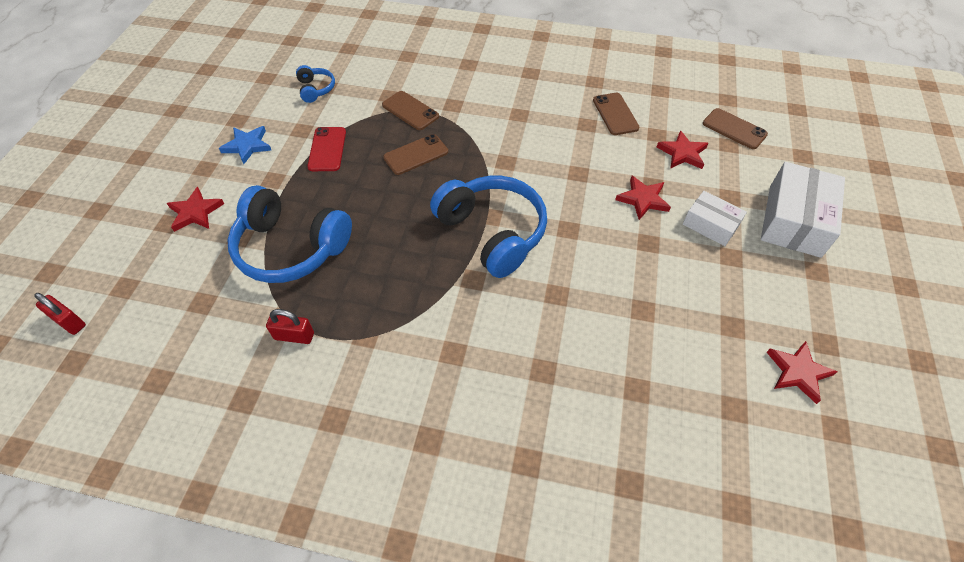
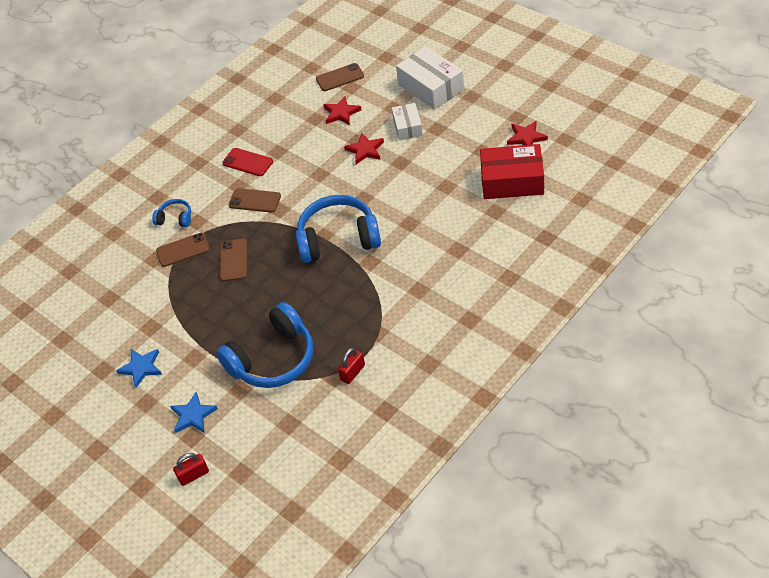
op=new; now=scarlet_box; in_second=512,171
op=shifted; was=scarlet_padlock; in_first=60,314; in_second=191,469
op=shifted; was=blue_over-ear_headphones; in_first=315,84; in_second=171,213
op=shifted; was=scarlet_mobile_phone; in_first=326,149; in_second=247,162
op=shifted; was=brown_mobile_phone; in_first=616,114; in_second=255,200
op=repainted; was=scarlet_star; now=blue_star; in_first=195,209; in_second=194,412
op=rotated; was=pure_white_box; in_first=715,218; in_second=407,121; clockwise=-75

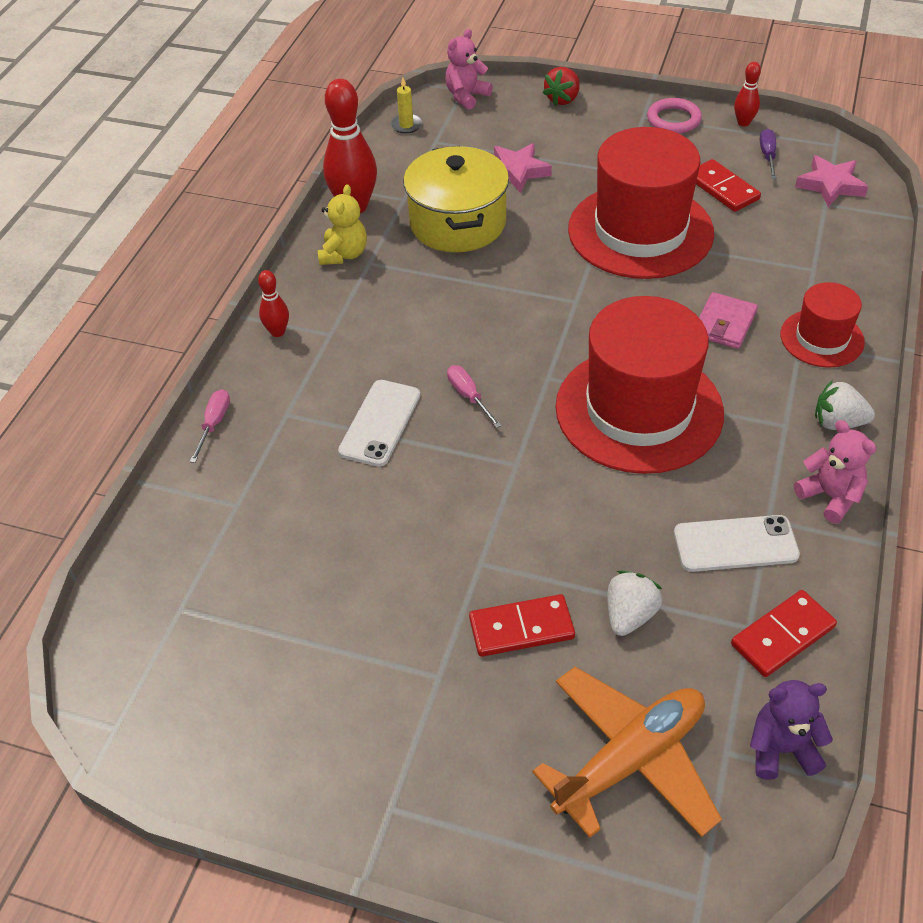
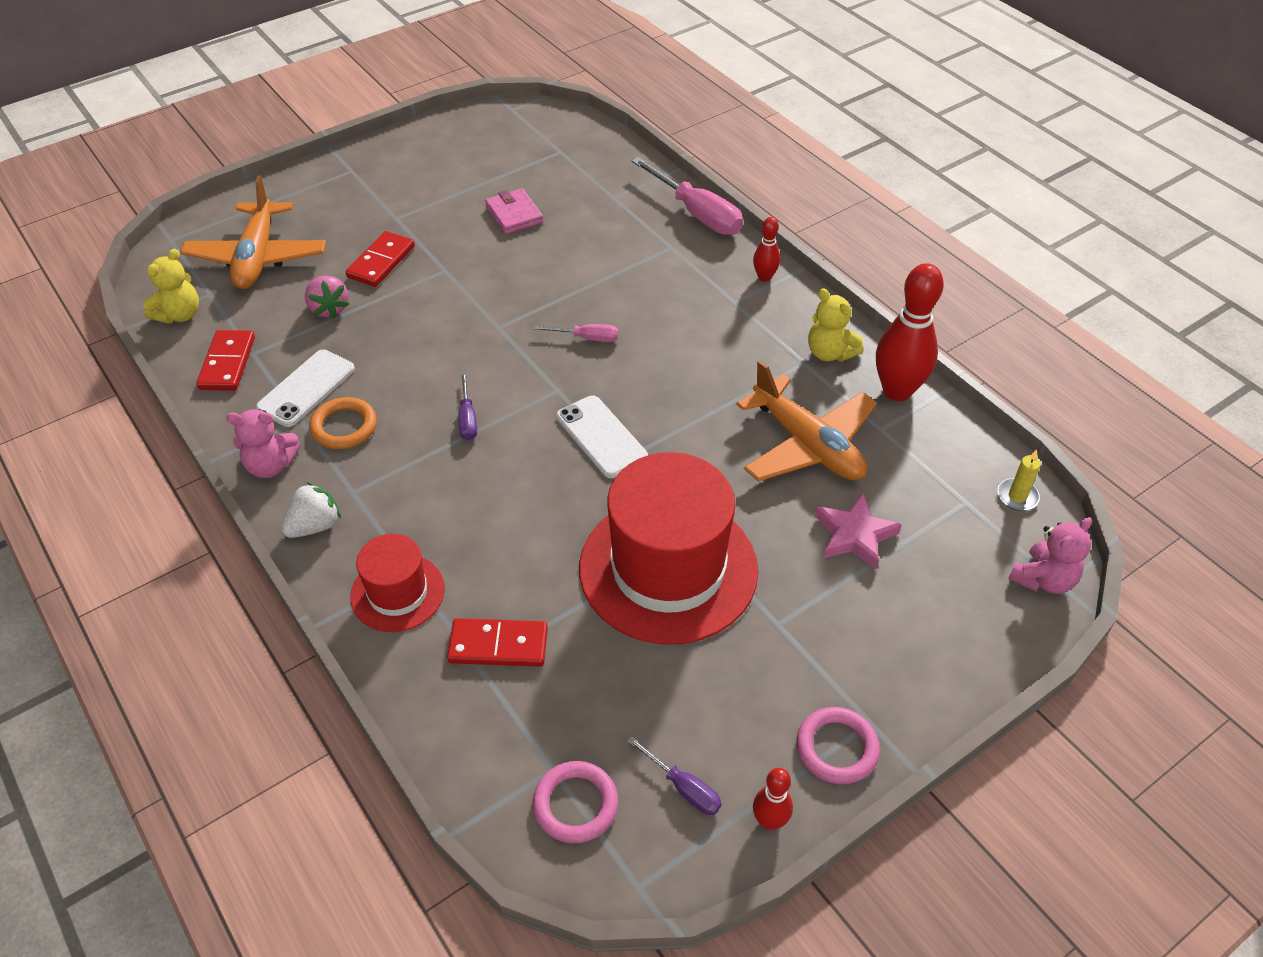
op=gone; was=scarlet_berry; in_first=561,86
op=new; now=bright_orange_torus; in_second=343,423
op=shifted; was=pure_white_mobile_phone; in_first=379,423; in_second=602,437
op=shifted; was=scarlet_domino; in_first=728,185; in_second=497,642
op=shifted; was=rose-pink_card_wallet; in_first=728,320; in_second=514,211
op=swapped; was=yellow_cooking_pot; now=bright_orange_plane; in_first=456,199; in_second=806,420
op=swapped; was=scarlet_top_hat; now=violet_screwdriver; in_first=640,385; in_second=468,406
op=swapped; was=rose-pink_star; now=rose-pink_torus; in_first=831,181; in_second=575,802
op=repainted; was=pure_white_berry; now=rose-pink_berry; in_first=634,603; in_second=327,297
op=repainted; was=violet_teddy_bear; now=yellow_teddy_bear; in_first=791,730; in_second=171,286
op=rotated; was=rose-pink_teddy_bear; in_first=469,69; in_second=1050,555; clockwise=60
op=scaled; was=rose-pink_screwdriver; in_first=210,426; in_second=687,196; ratio=1.96

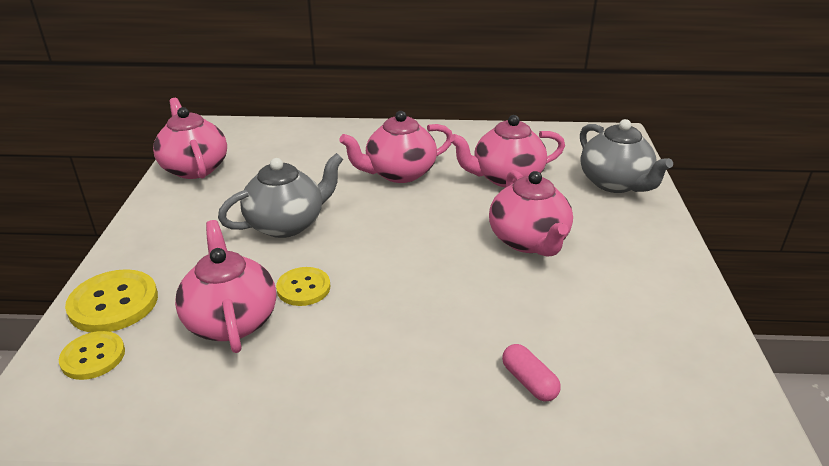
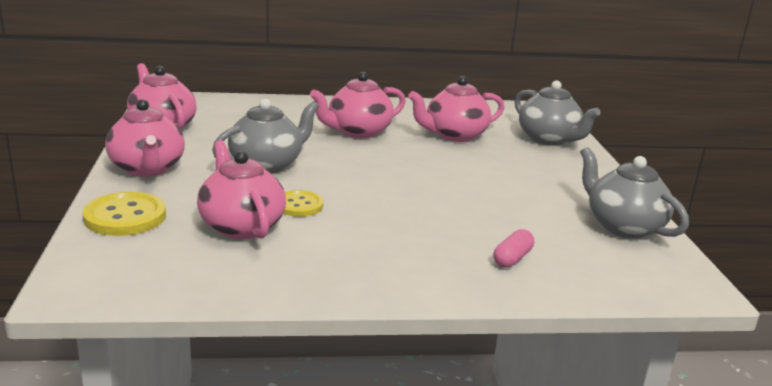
op=gone; was=yellow_sewing_button; in_first=92,355
op=new; now=ash-grey_china_teapot; in_second=634,193
op=shifted; was=rose-pink_china_teapot; in_first=531,213; in_second=145,138
op=rotated; was=rose-pink_pill_shape; in_first=531,372; in_second=514,248; clockwise=75

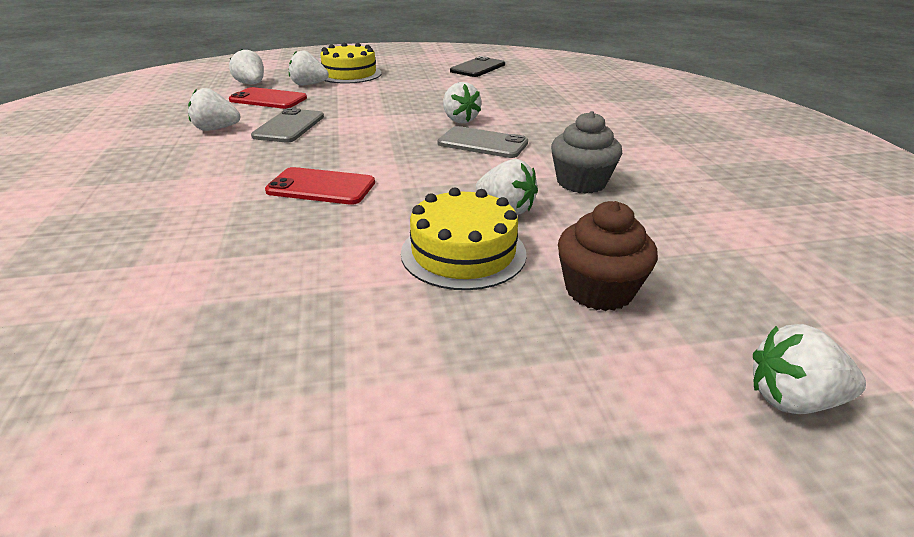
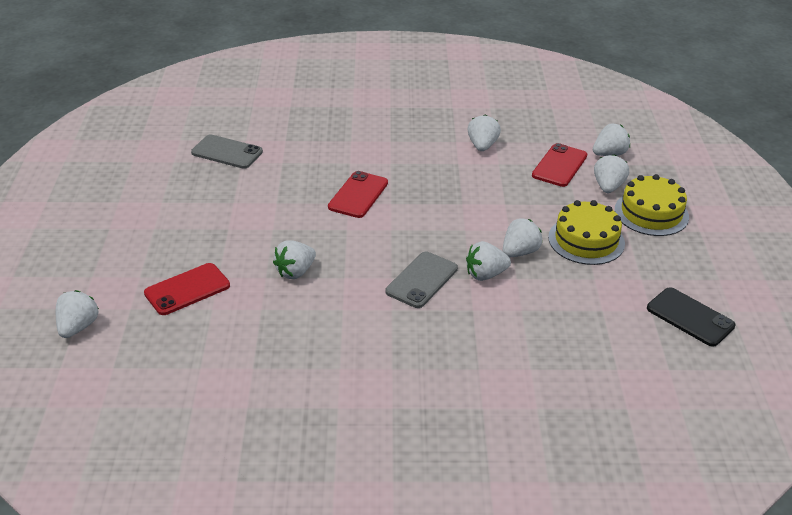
op=gone; was=ash-grey_cupcake; in_first=586,152
op=new; now=pure_white_berry; in_second=523,237
op=shifted; was=ash-grey_mobile_phone; in_first=287,125; in_second=227,151
op=shifted; was=yellow_gateau; in_first=464,238; in_second=586,232
op=swapped; was=brown_cupcake; now=scarlet_mobile_phone; in_first=608,256; in_second=187,289

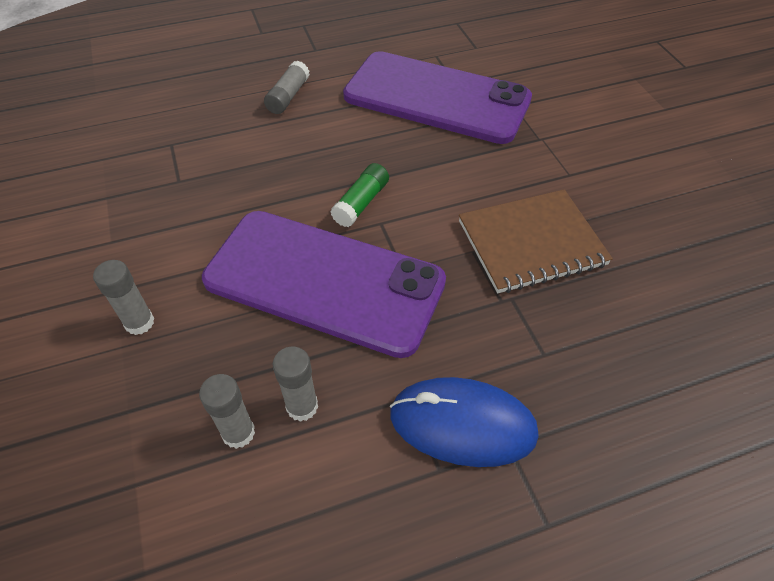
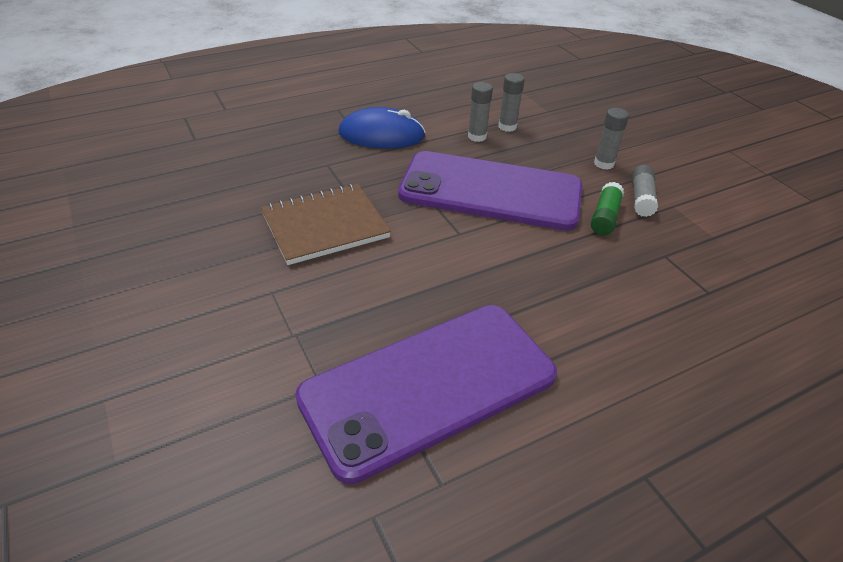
op=shifted; was=ash-grey_glue; in_first=287,87; in_second=645,191
op=shifted; was=emerald_glue; in_first=359,195; in_second=607,208
op=rotated; was=violet_mobile_phone; in_first=437,97; in_second=426,394; clockwise=-45

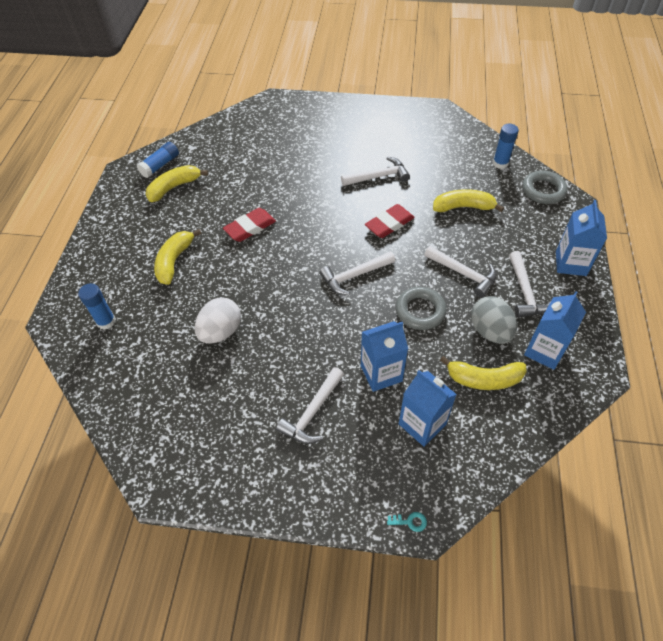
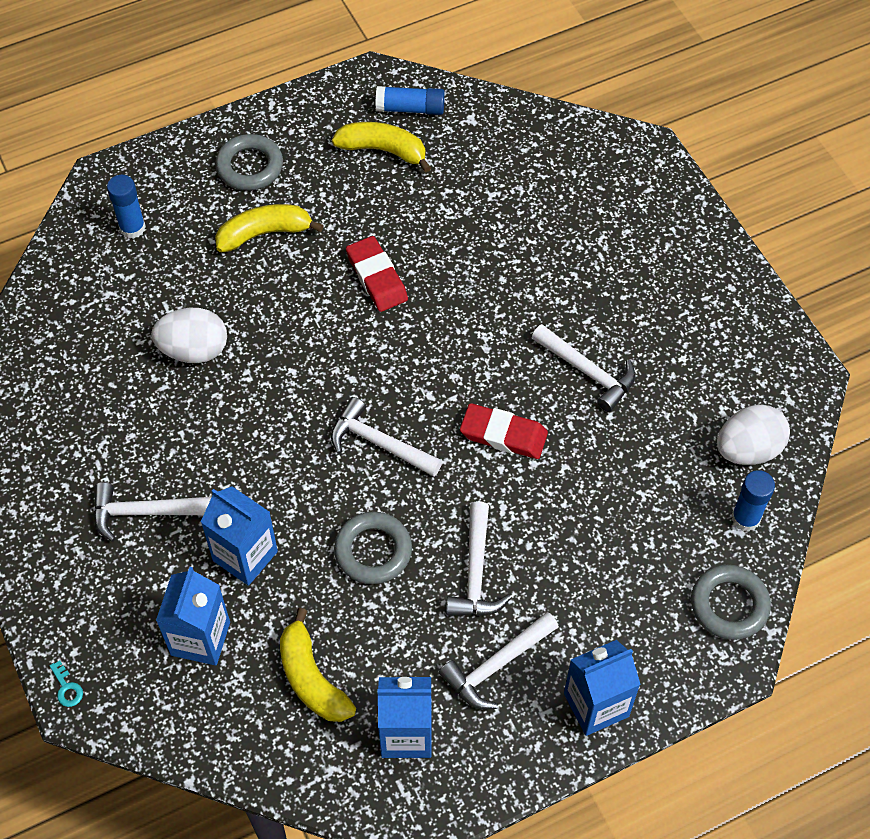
op=gone; was=yellow_banana_fruit; in_first=468,200
op=gone; was=ash-grey_toy_egg; in_first=494,320
op=new; now=ash-grey_torus; in_second=249,162
op=new; now=pure_white_toy_egg; in_second=753,435
op=rotated; was=scarlet_pencil_eraser; in_first=249,225; in_second=377,274; clockwise=45

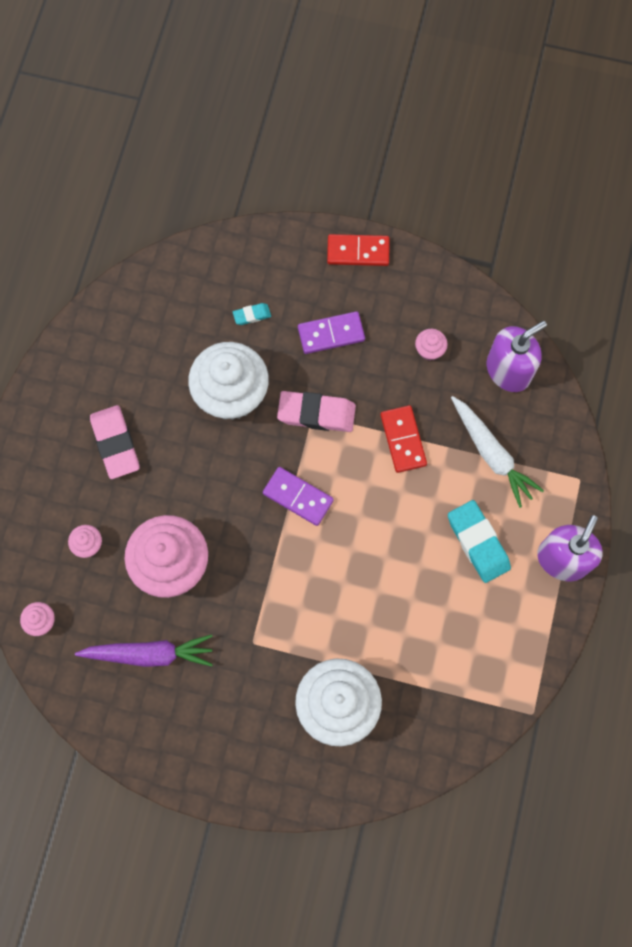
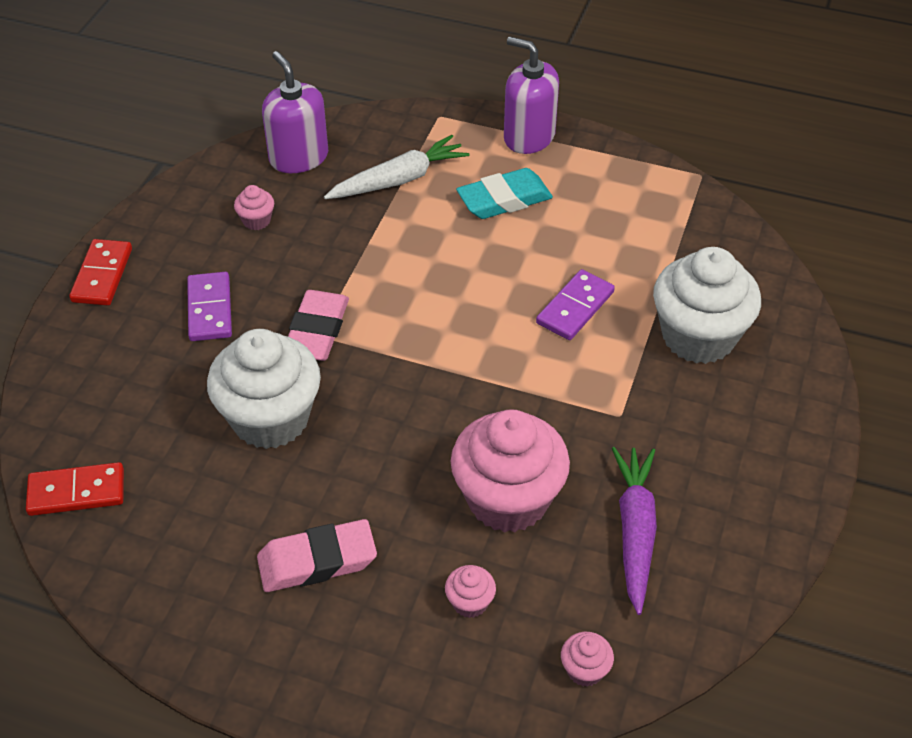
op=gone; was=turquoise_pencil_eraser; in_first=252,314
op=shifted; was=violet_domino; in_first=298,496; in_second=575,304
op=shifted; was=scarlet_domino; in_first=403,439; in_second=75,489

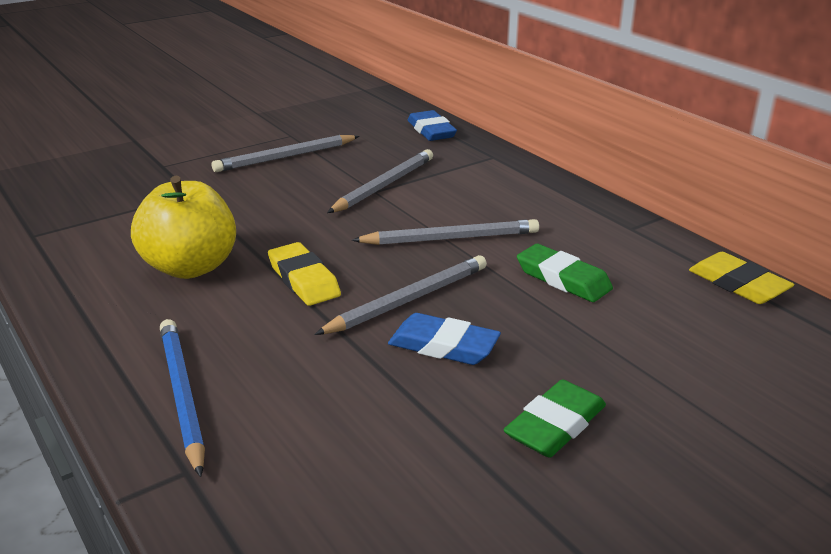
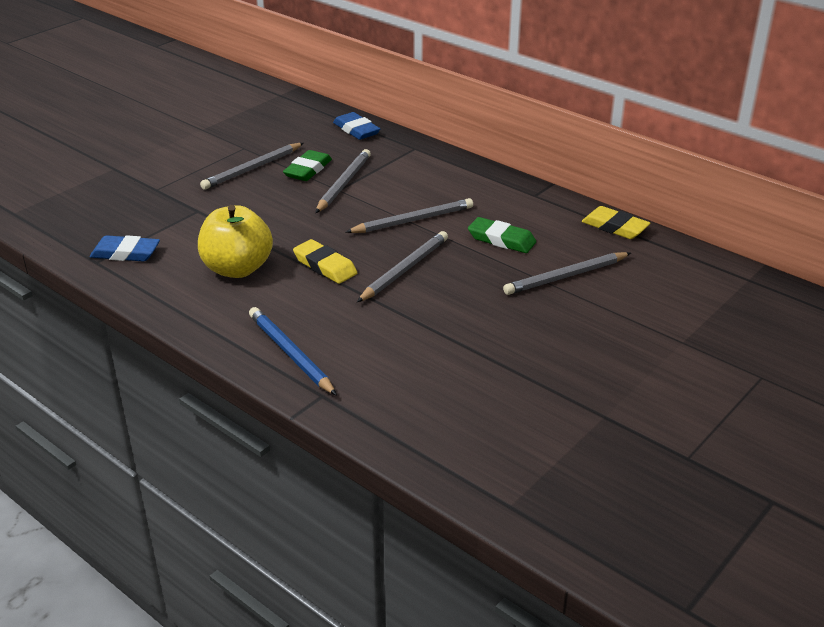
op=new; now=ash-grey_pencil; in_second=567,273
op=shifted; was=blue_pencil_eraser; in_first=444,339; in_second=125,248
op=shifted; was=emerald_pencil_eraser; in_first=554,418; in_second=307,165

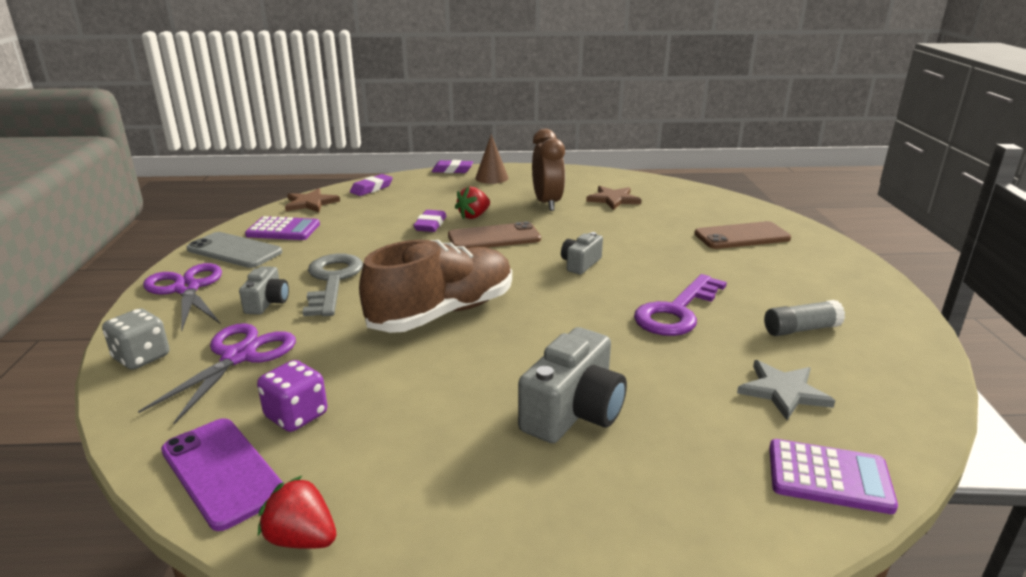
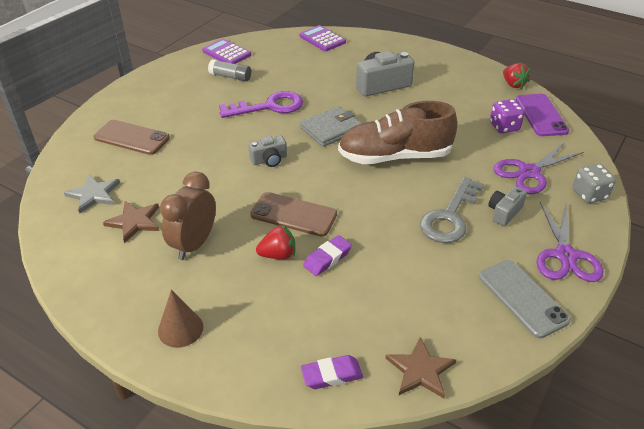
op=gone; was=violet_pencil_eraser; in_first=452,166
op=new; now=ash-grey_card_wallet; in_second=331,126
op=shifted; was=violet_adding_machine; in_first=282,228; in_second=226,51
op=shifted; was=ash-grey_star; in_first=786,390; in_second=92,194

